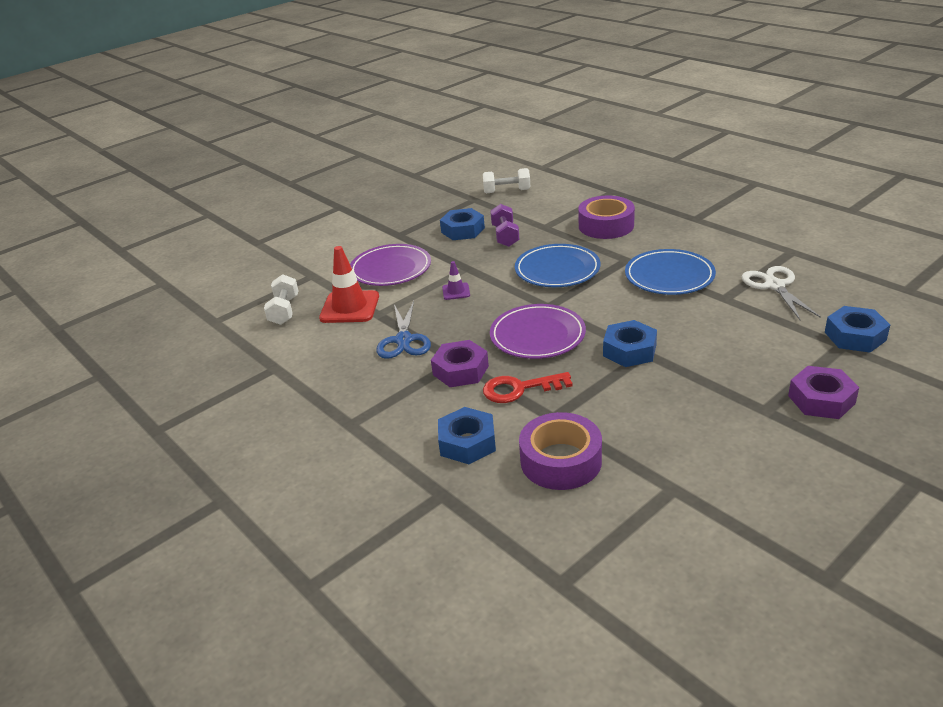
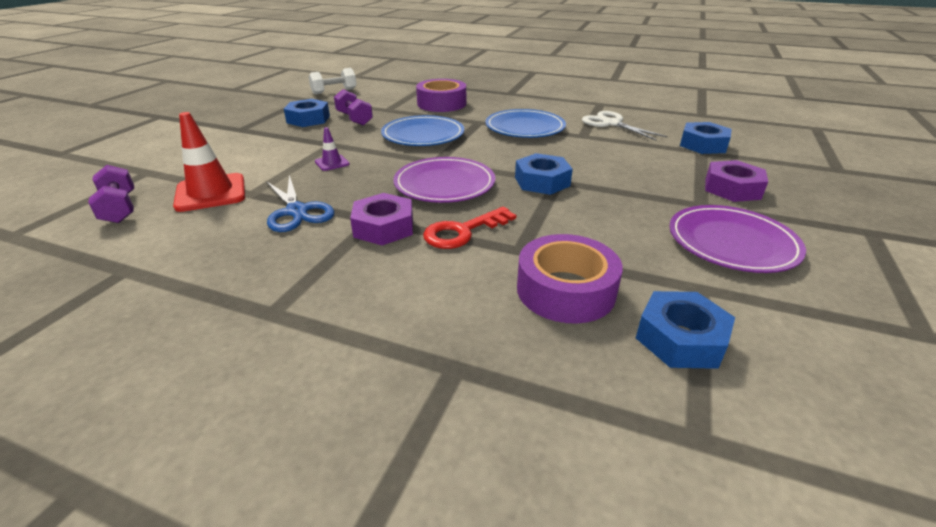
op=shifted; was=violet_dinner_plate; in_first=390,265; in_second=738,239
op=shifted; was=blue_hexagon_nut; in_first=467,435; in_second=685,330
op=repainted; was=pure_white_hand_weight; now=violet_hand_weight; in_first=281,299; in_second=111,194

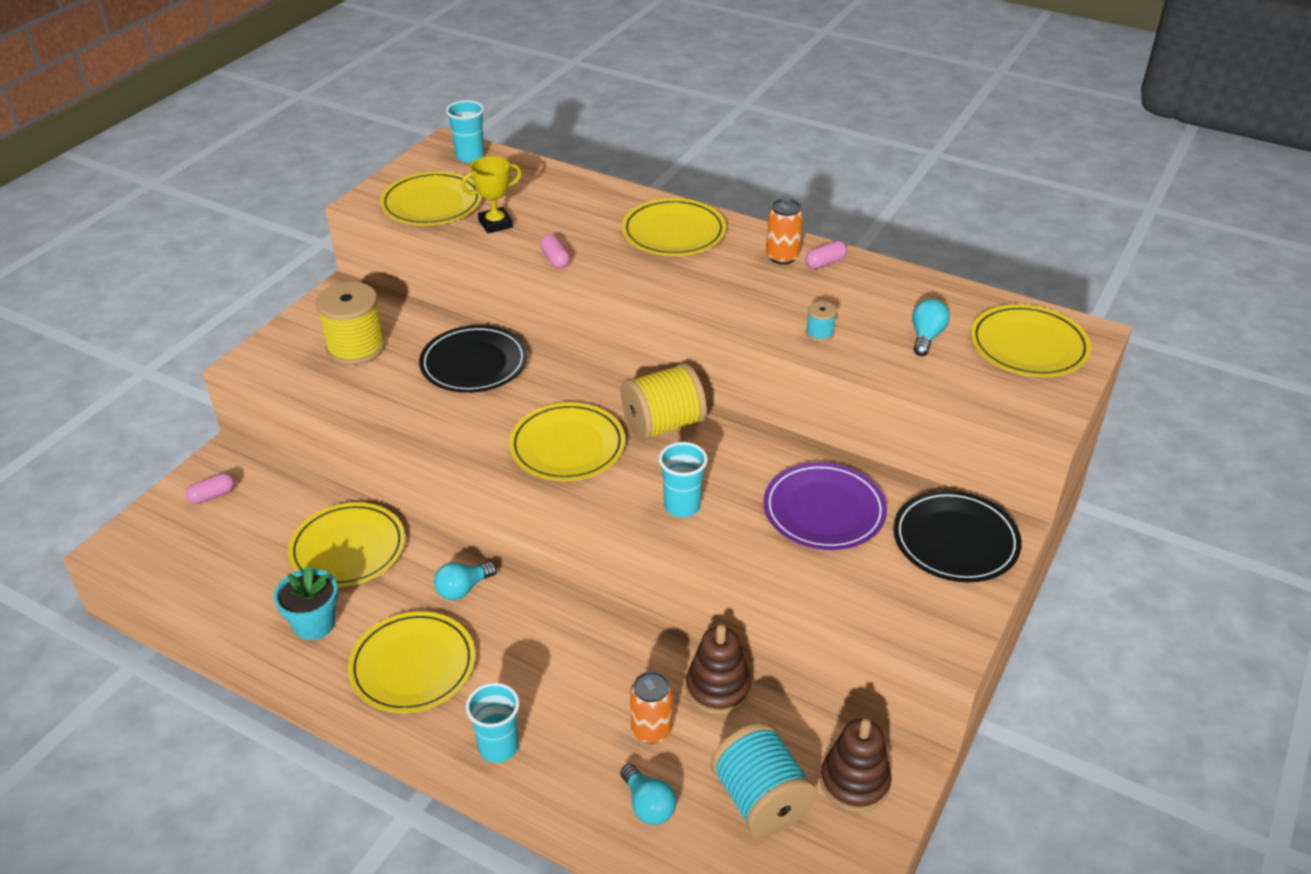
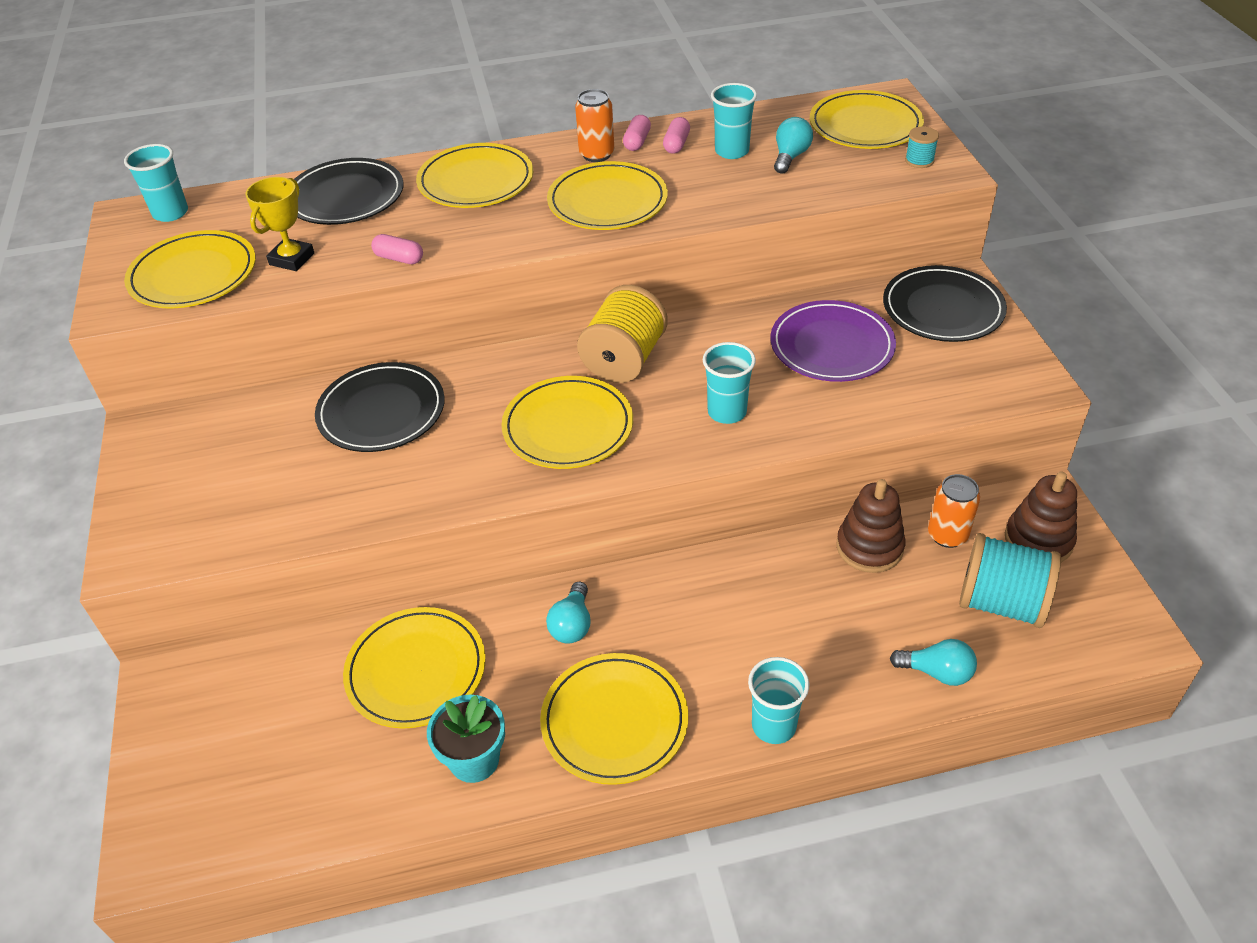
op=gone; was=yellow_spool; in_first=350,323
op=new; now=black_dinner_plate; in_second=348,191
op=new; now=yellow_dinner_plate; in_second=607,195
op=new; now=turquoise_beaker; in_second=734,121
op=shifted; was=rose-pink_pill_shape; in_first=210,488; in_second=676,135
op=shifted; was=bright_orange_tin; in_first=651,707; in_second=954,511
op=shifted; was=turquoise_spool; in_first=821,321; in_second=922,147
op=rotated; was=turquoise_light_bulb; in_first=931,327; in_second=793,145; clockwise=45

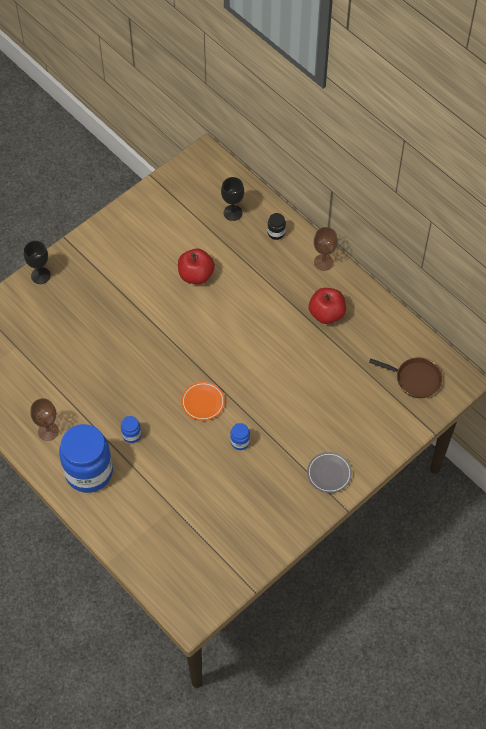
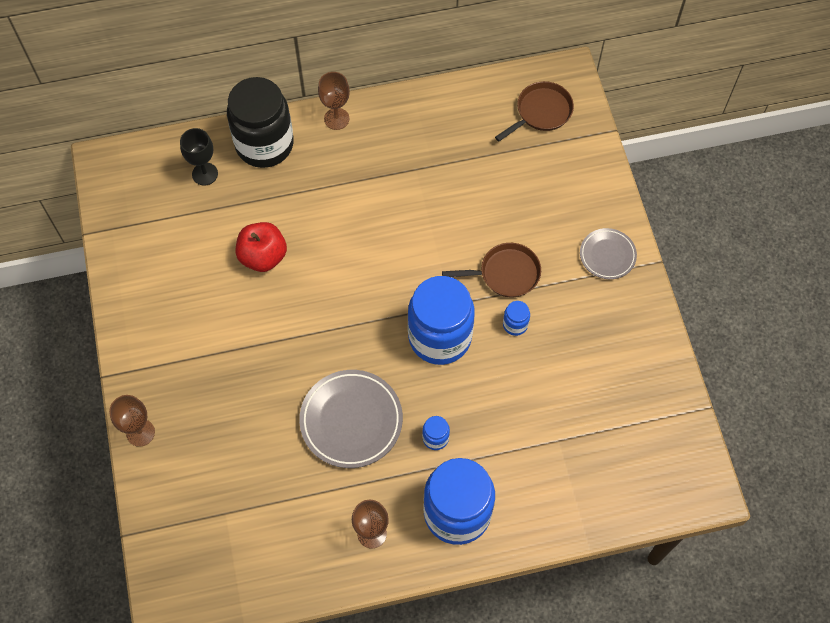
op=gone; was=scarlet_apple; in_first=327,306
op=new; now=ash-grey_dinner_plate; in_second=351,419
op=new; now=brown_frying_pan; in_second=491,270
op=swapped; was=bright_orange_dinner_plate; now=blue_jam_jar; in_first=203,401; in_second=441,320
op=repainted; was=black_wine_glass; now=brown_wine_glass; in_first=37,262; in_second=132,421
op=scaled; was=black_jam_jar; in_first=276,226; in_second=260,122; ratio=2.48

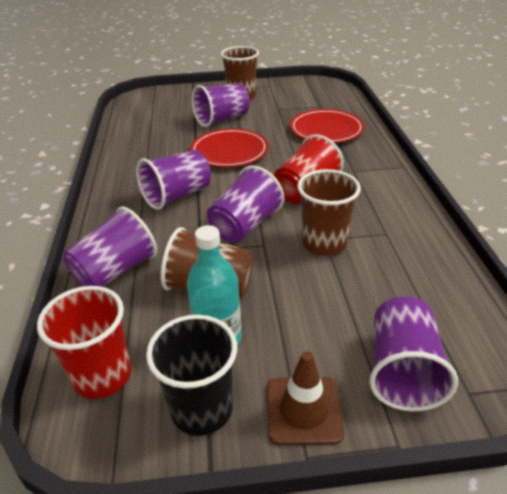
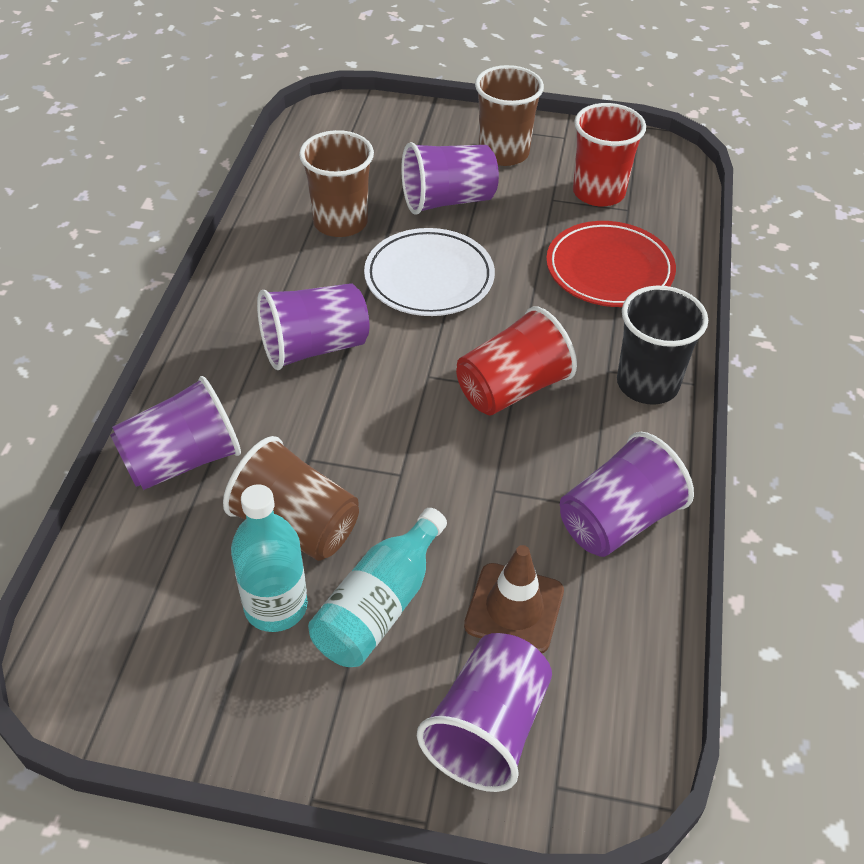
op=new; now=turquoise_drink_bottle; in_second=377,587
op=shifted; was=scarlet_beaker; in_first=84,342; in_second=609,154
op=shifted; was=black_beaker; in_first=191,375; in_second=662,345
op=shifted; was=violet_beaker; in_first=245,204; in_second=627,494
op=shifted; was=brown_road_cone; in_first=305,398; in_second=514,599
op=shifted; was=brown_beaker; in_first=329,212; in_second=336,183
op=repainted; was=scarlet_dinner_plate; now=pure_white_dinner_plate; in_first=229,147; in_second=429,272

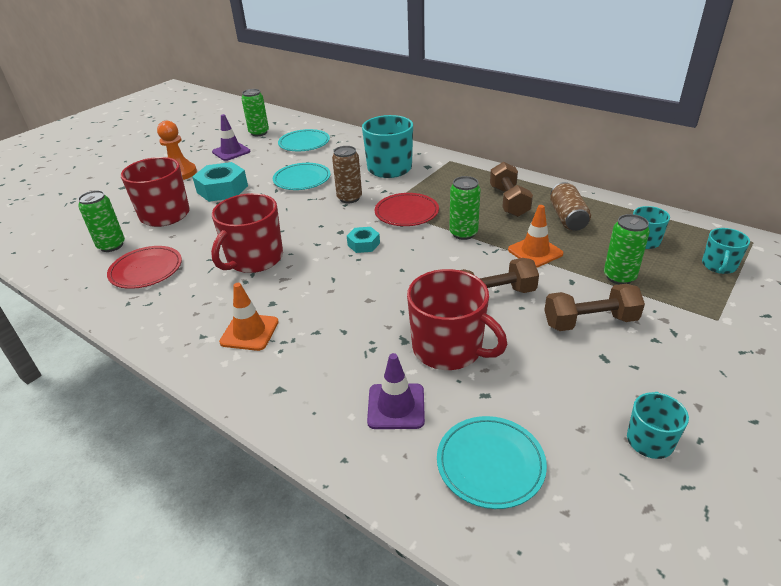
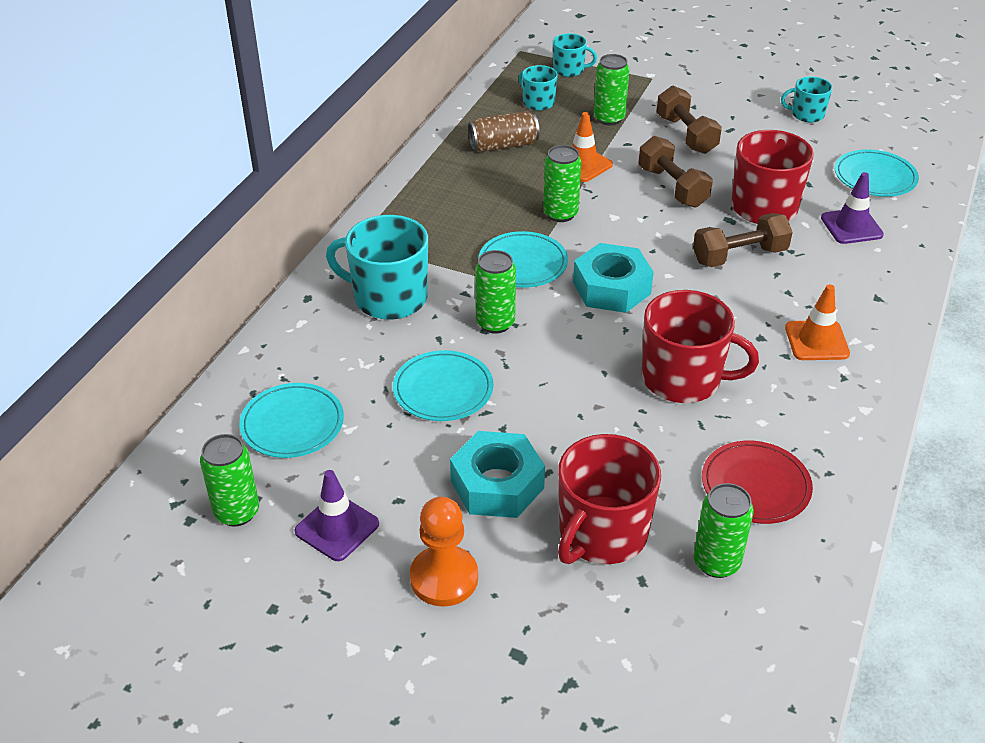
op=shifted; was=brown_hand_weight; in_first=511,189; in_second=743,240
op=repainted; was=brown_tin; now=emerald_tin; in_first=347,174; in_second=495,292
op=repainted; was=scarlet_dinner_plate; now=turquoise_dinner_plate; in_first=406,209; in_second=523,259
op=scaled; was=turquoise_hexagon_nut; in_first=363,240; in_second=613,278; ratio=1.84

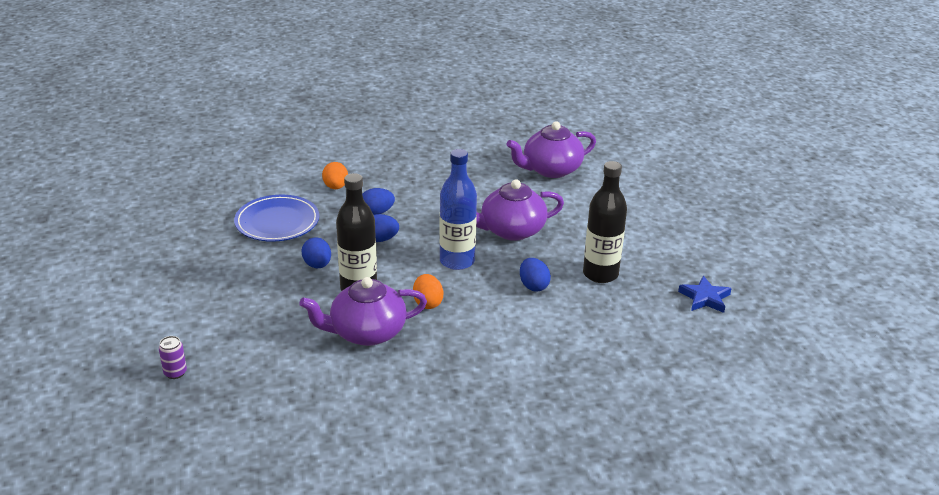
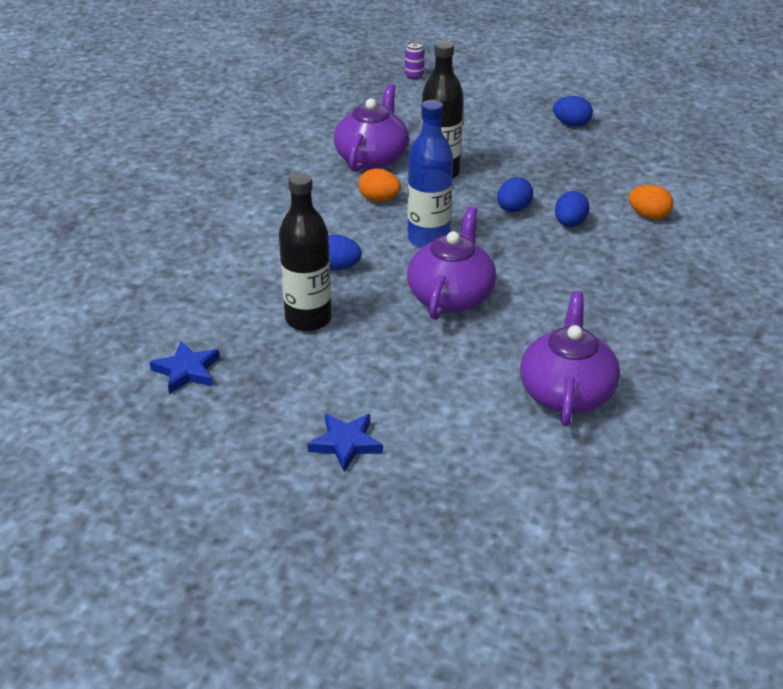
op=gone; was=blue_dinner_plate; in_first=276,218
op=new; now=blue_star; in_second=345,443
op=shifted; was=blue_toy_egg; in_first=316,252; in_second=573,111

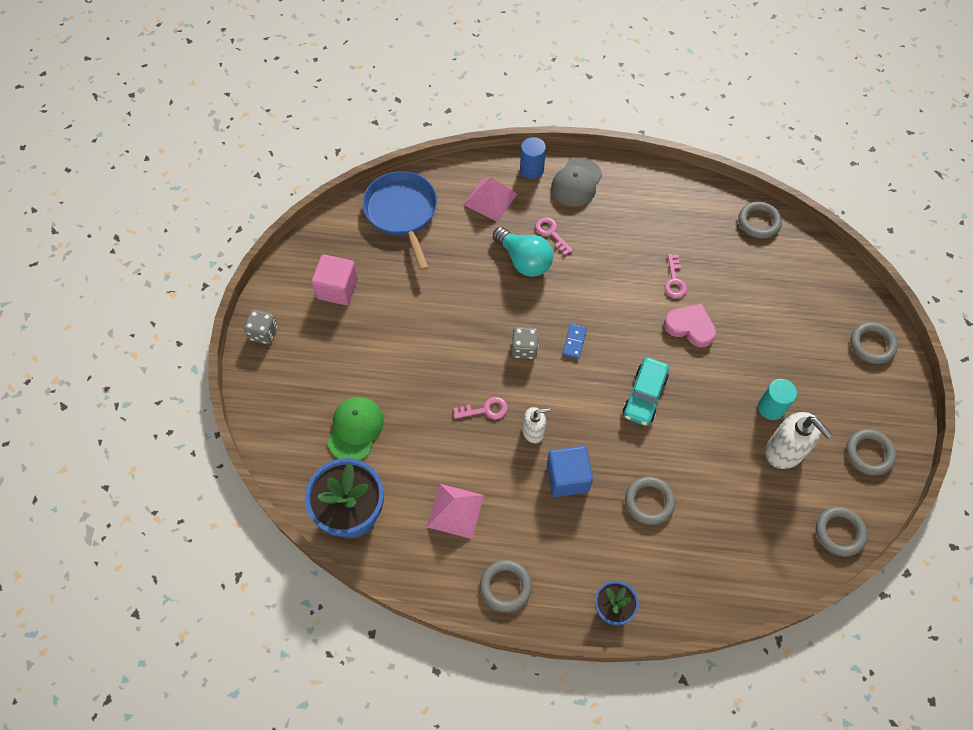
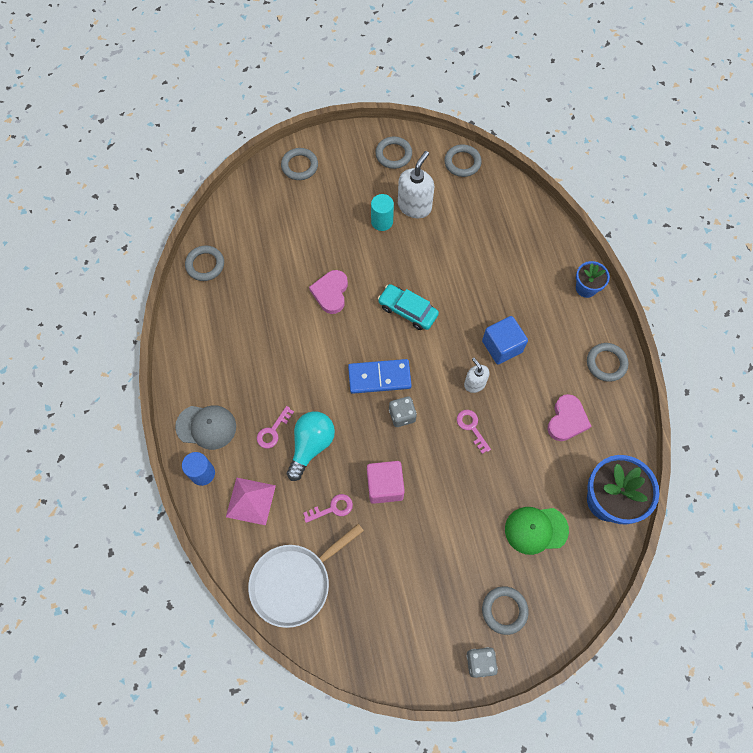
op=shifted; was=rose-pink_solid_cube; in_first=334,279; in_second=386,482
op=shifted; was=ash-grey_torus; in_first=650,501; in_second=505,610
op=shifted; was=rose-pink_door_key; in_first=675,276; in_second=328,508
op=swapped; was=rose-pink_pyramid; now=rose-pink_love_heart; in_first=455,511; in_second=569,417
op=repainted; was=blue_frying_pan; now=pure_white_frying_pan; in_first=399,221; in_second=306,576
op=rotated; was=turquoise_car; in_first=646,391; in_second=408,307; clockwise=-150
op=scaled; was=blue_domino; in_first=574,341; in_second=380,376; ratio=1.92

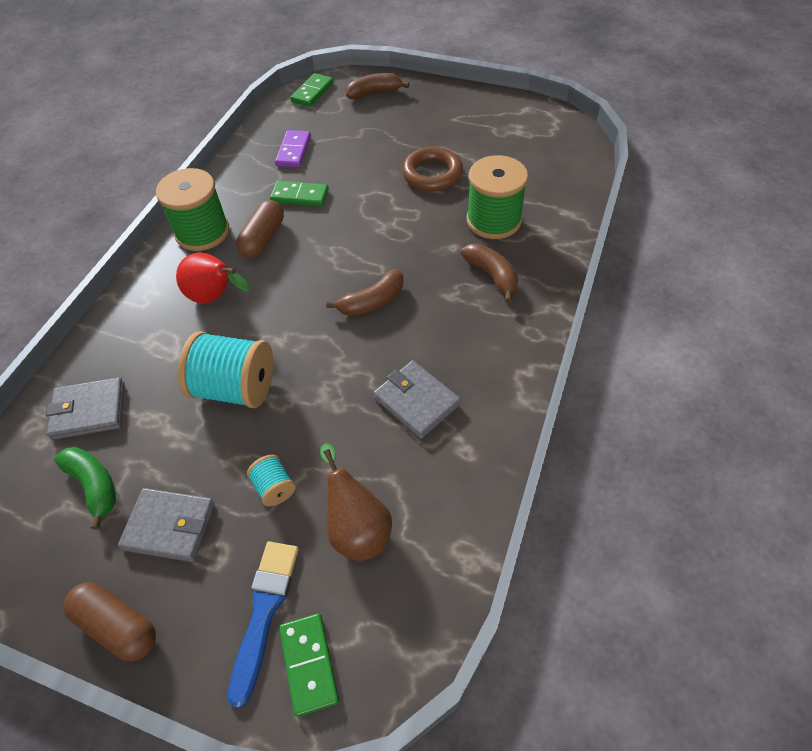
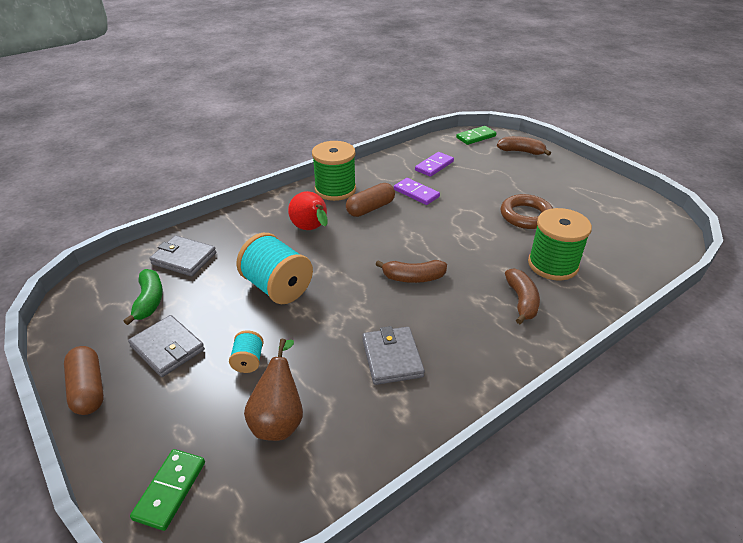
op=gone; was=blue_brush; in_first=263,625
op=repainted; was=emerald_domino; now=violet_domino; in_first=299,193; in_second=417,191

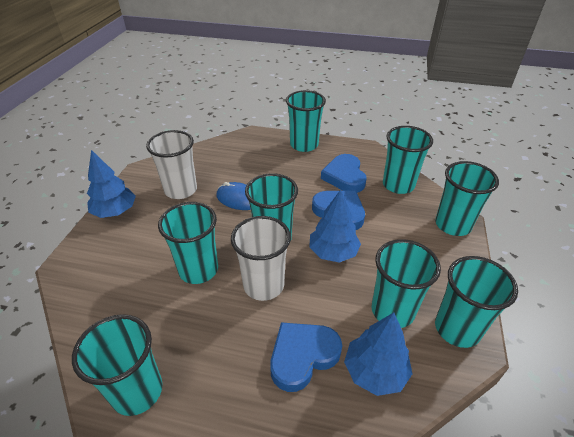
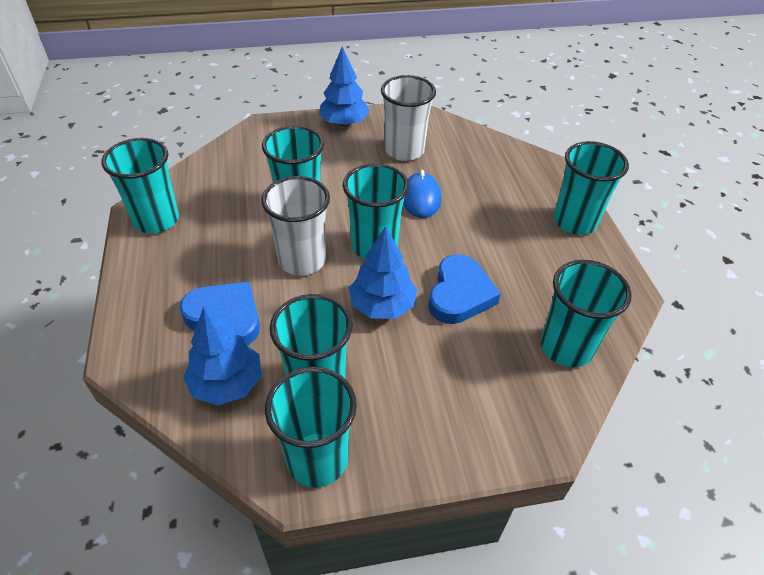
op=gone; was=blue_love_heart; in_first=343,173
op=gone; was=turquoise_beaker; in_first=467,198

